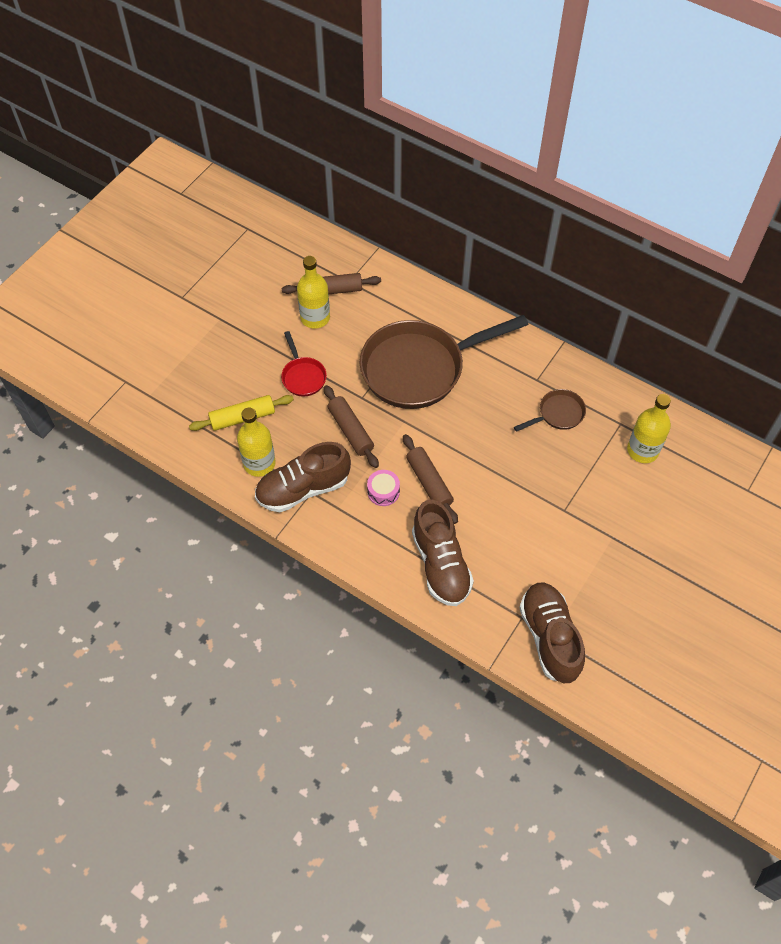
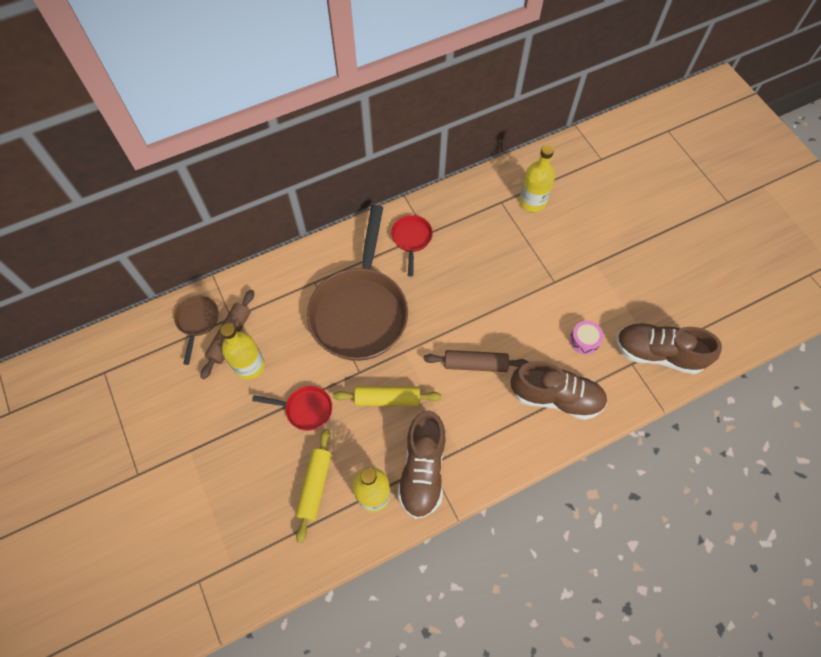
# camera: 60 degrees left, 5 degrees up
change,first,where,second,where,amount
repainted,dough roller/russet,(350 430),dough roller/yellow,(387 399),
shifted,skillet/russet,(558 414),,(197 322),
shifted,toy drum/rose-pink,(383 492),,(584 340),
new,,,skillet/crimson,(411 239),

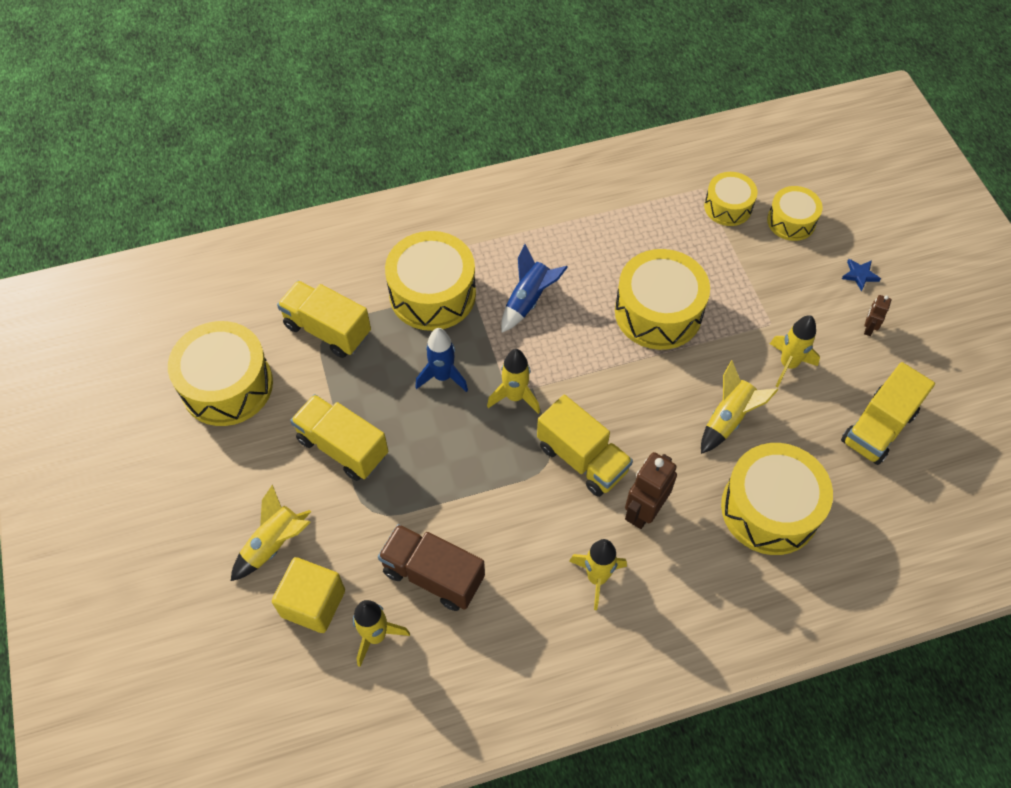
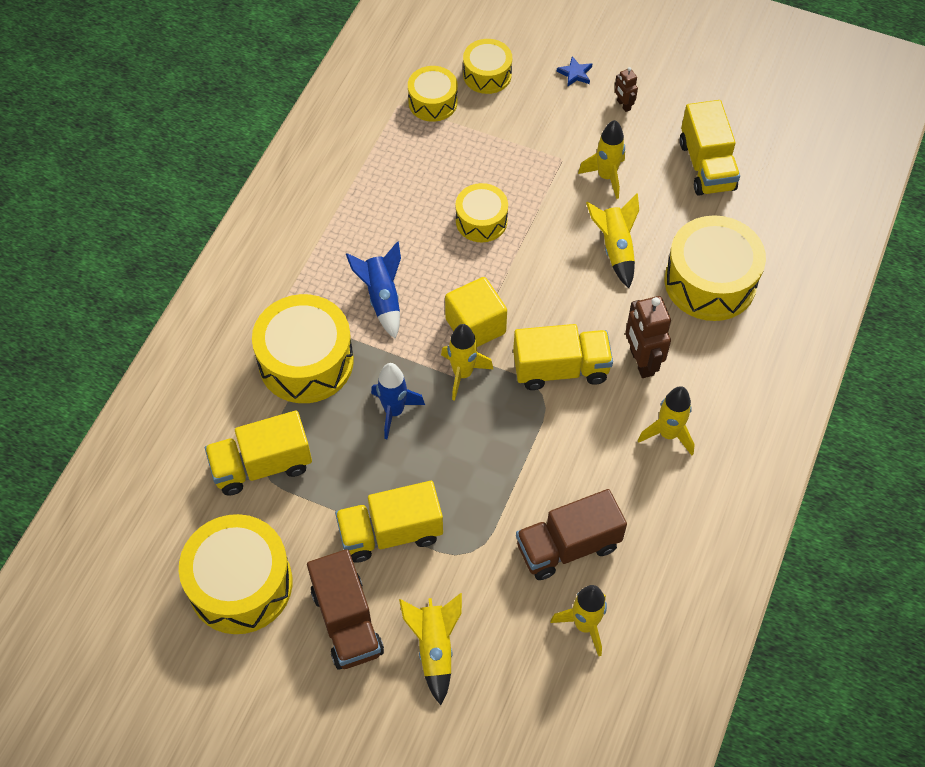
# camera: 50 degrees left, 0 degrees up
change,first,where,second,where,amount
scaled,toy drum/yellow,(658 312),,(481 221),x0.58
shifted,solid cube/yellow,(313 603),,(475 326),
new,,,truck/russet,(347 622),

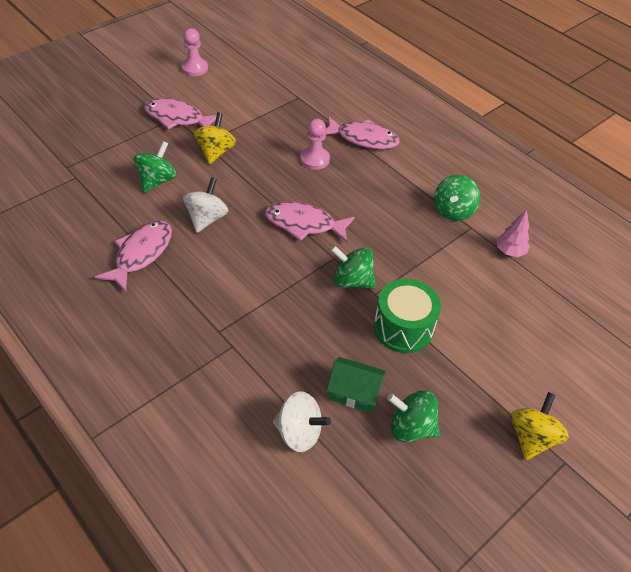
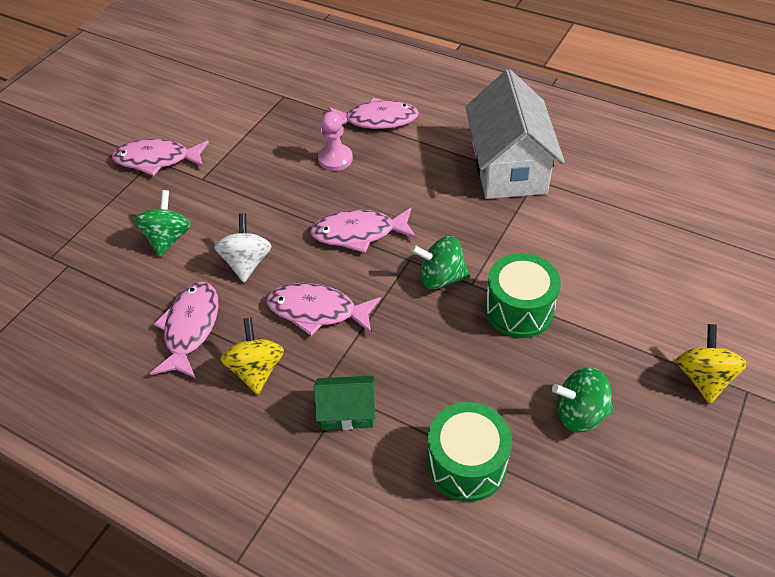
# camera: 15 degrees left, 0 degrees up
change,first,where,second,where,amount
gone,game pawn/rose-pink,(194 68),,,
shifted,toy top/yellow,(216 152),,(256 370),
swapped,toy top/green,(453 211),house/snow-white,(508 168),
gone,tree/rose-pink,(509 251),,,
shifted,house/green,(354 393),,(347 412),
swapped,toy top/snow-white,(299 432),toy drum/green,(467 464),
new,,,fish/rose-pink,(317 311),

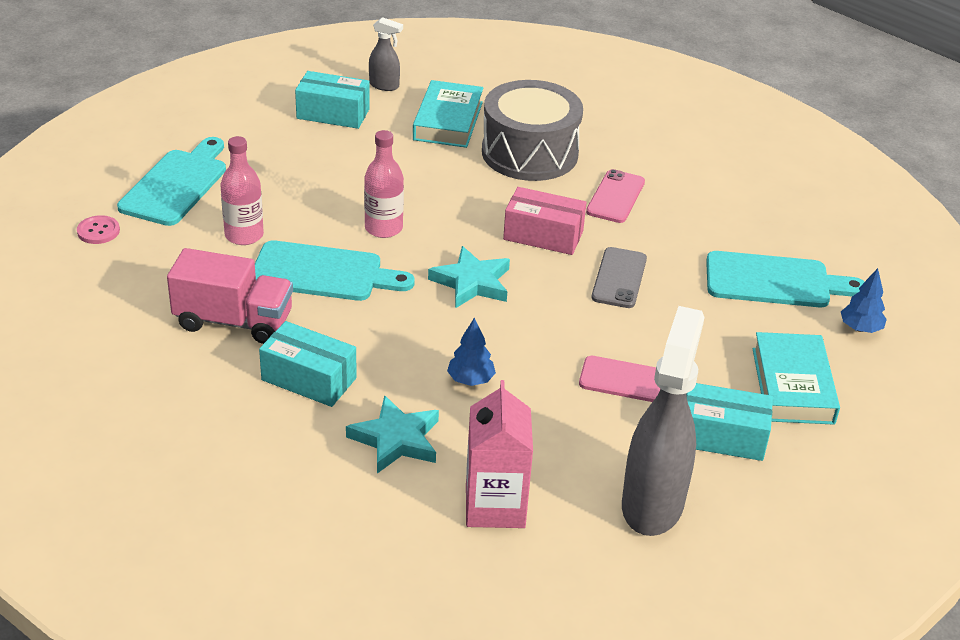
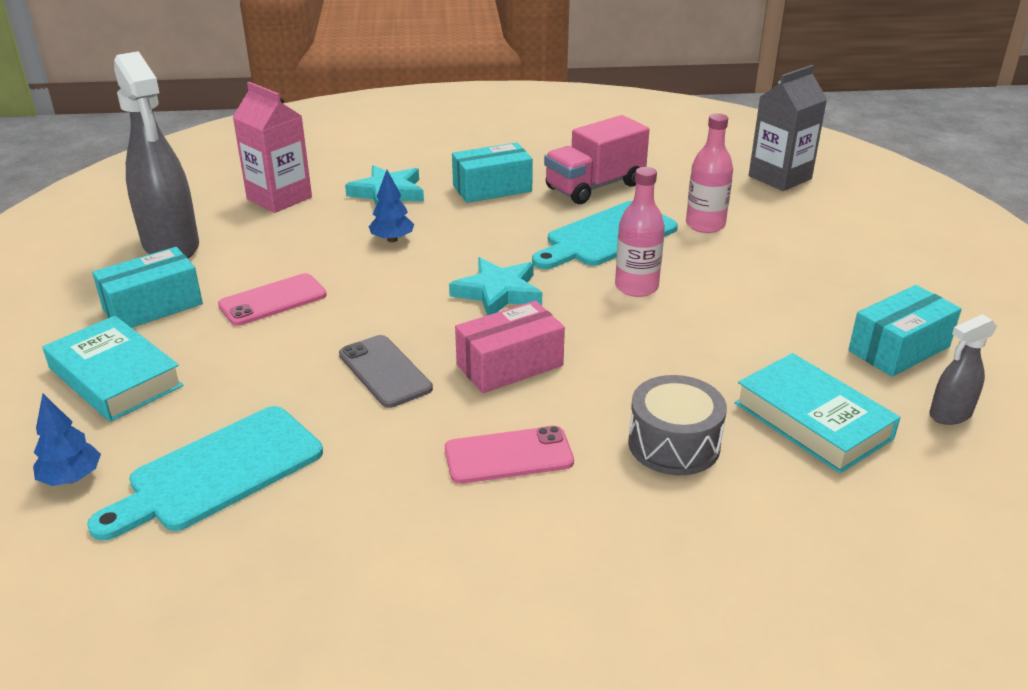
# camera: 135 degrees right, 5 degrees down
change,first,where,second,where,amount
scaled,toy drum/gray,(529 153),,(674 444),x0.61
gone,bread board/teal,(176 184),,,
rotated,phone/rose-pink,(615 197),,(508 456),75 degrees counterclockwise
swapped,shirt button/rose-pink,(98 231),carton/gray,(780 177),

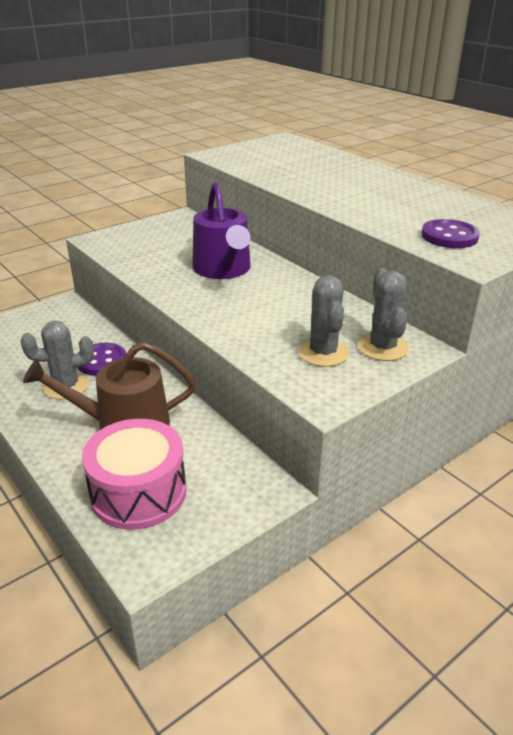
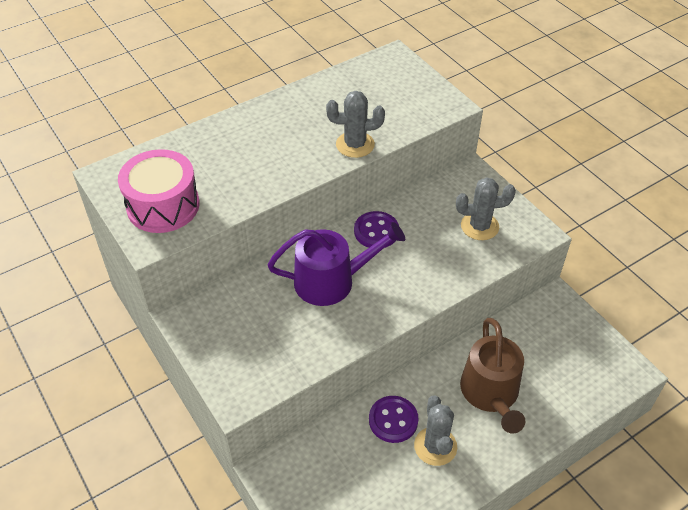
# camera: 85 degrees left, 15 degrees up
change,first,where,second,where,amount
shifted,shirt button/royal purple,(449 236),,(376 231),
shifted,saguaro cactus/gray,(382 347),,(355 145),
shifted,toy drum/rose-pink,(138 492),,(163 206),

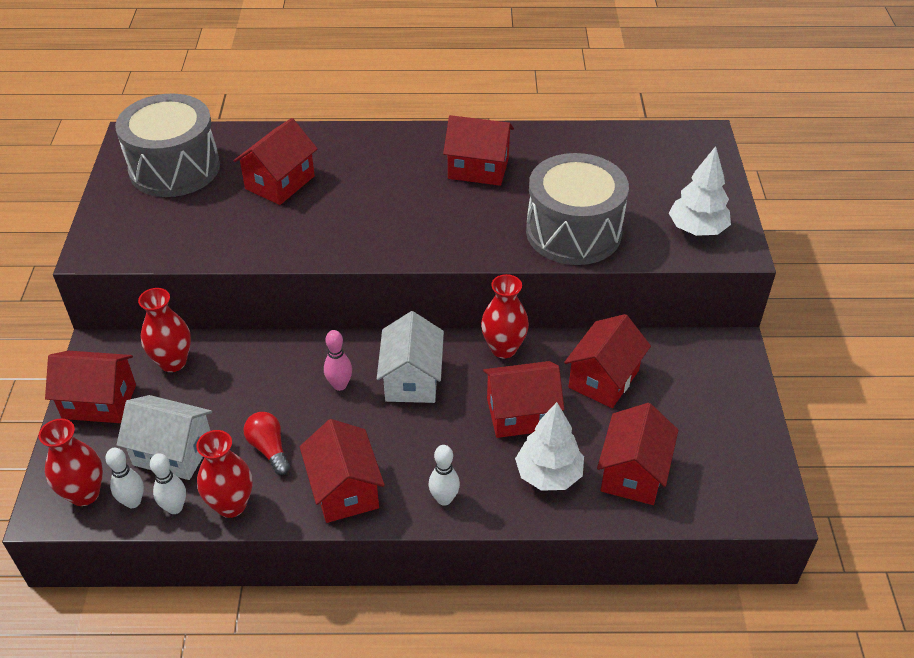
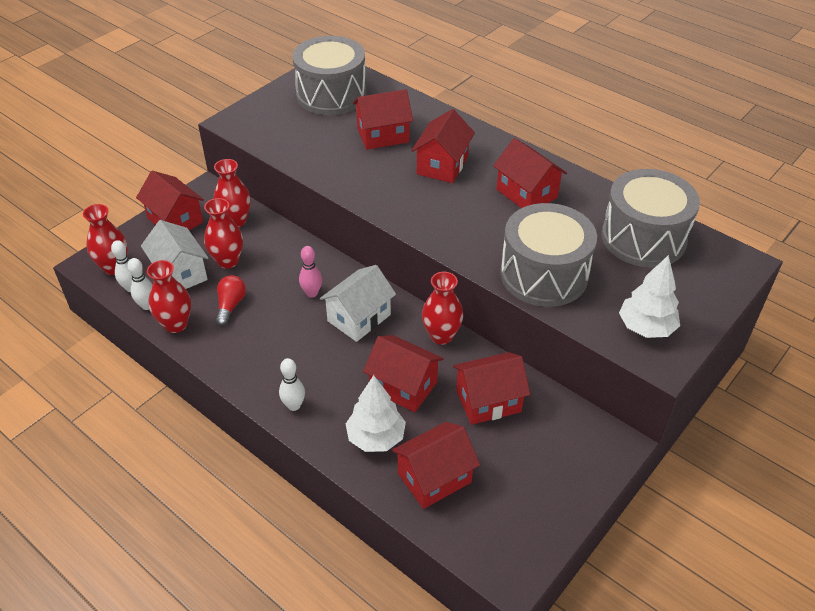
# camera: 40 degrees right, 0 degrees up
change,first,where,second,where,amount
shifted,house/crimson,(344 490),,(442 165),
new,,,toy drum/gray,(643 238),
new,,,tall vase/crimson,(228 261),

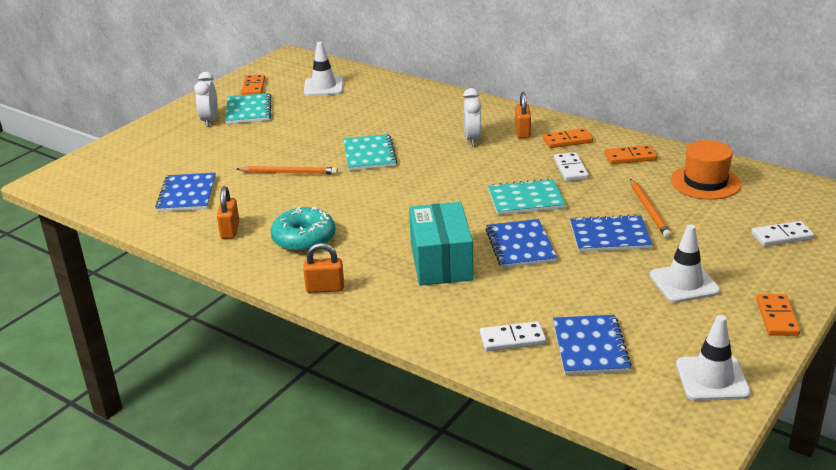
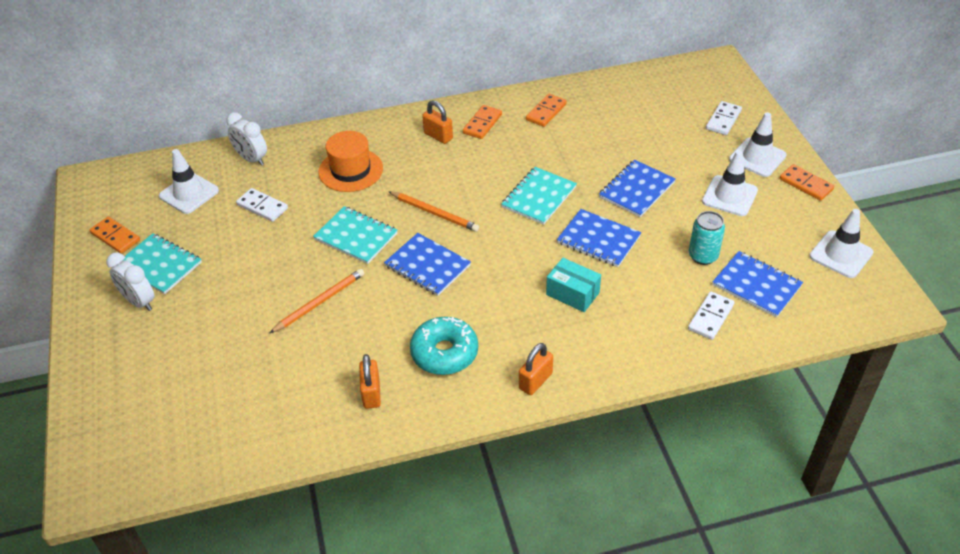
# camera: 50 degrees left, 15 degrees up
change,first,where,second,where,amount
shifted,alarm clock/snow-white,(472 140),,(251 159),
shifted,top hat/bright orange,(705 182),,(350 170),
shifted,domino/snow-white,(571 169),,(262 206),
shifted,notepad/cobalt,(187 194),,(427 266),
shifted,wooden pencil/bright orange,(649 210),,(434 213),
rotated,padlock/bright orange,(230 230),,(371 393),45 degrees clockwise
scaled,parcel/teal,(441 262),,(572 293),x0.61
new,,,safety cone/snow-white,(757 157),
new,,,tin/teal,(703 256),

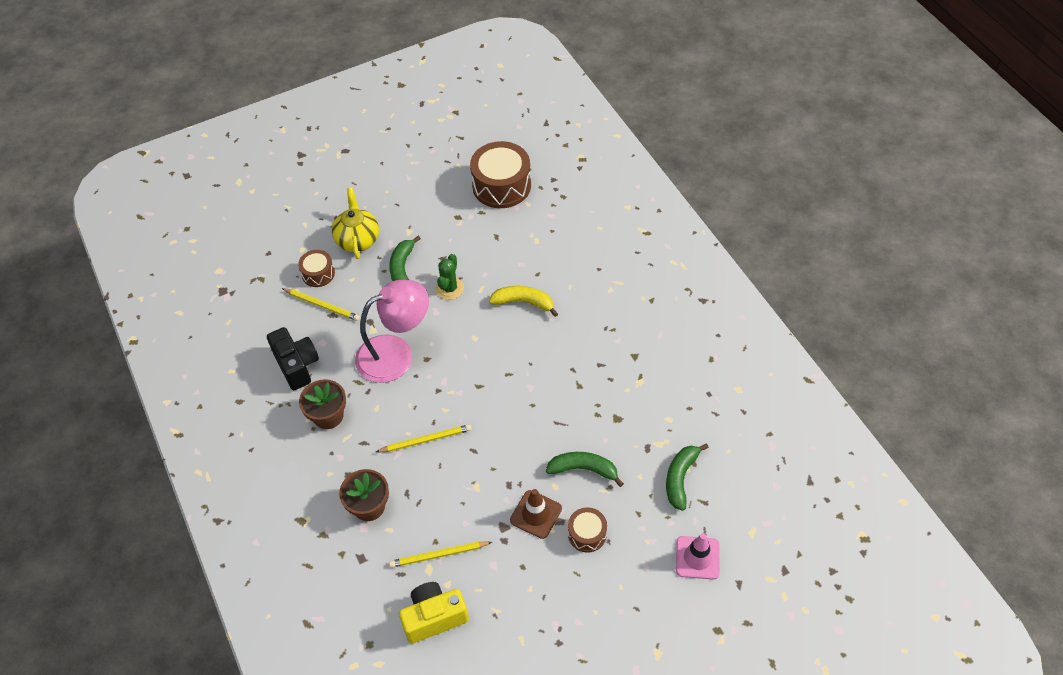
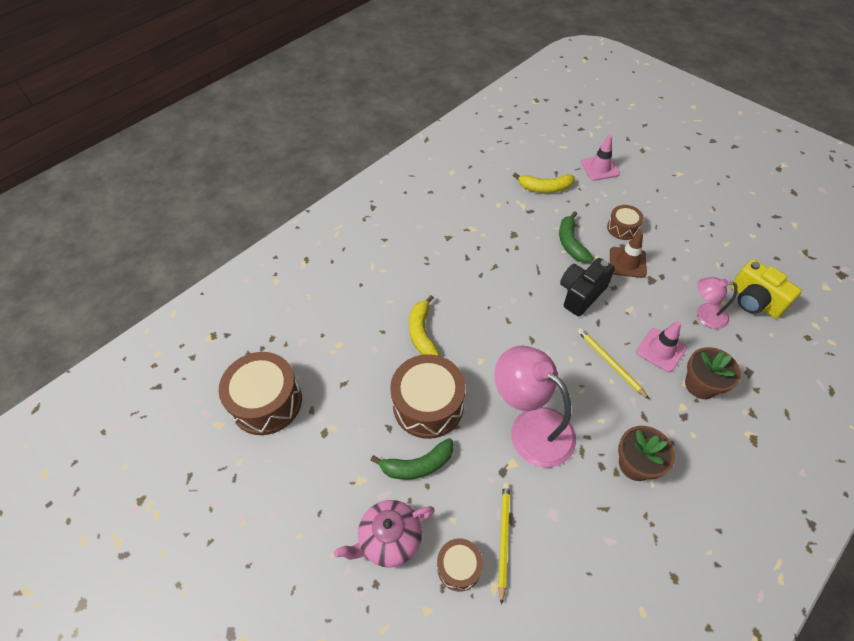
# camera: 110 degrees left, 0 degrees up
change,first,where,second,where,amount
repainted,teapot/yellow,(357 239),teapot/rose-pink,(389 539),
swapped,saguaro cactus/green,(449 288),toy drum/russet,(428 405),
shifted,camera/black,(297 365),,(581 294),
repainted,toy banana/green,(680 478),toy banana/yellow,(545 188),
swapped,wooden pencil/yellow,(438 555),lamp/rose-pink,(705 315),
new,,,safety cone/rose-pink,(661 350),

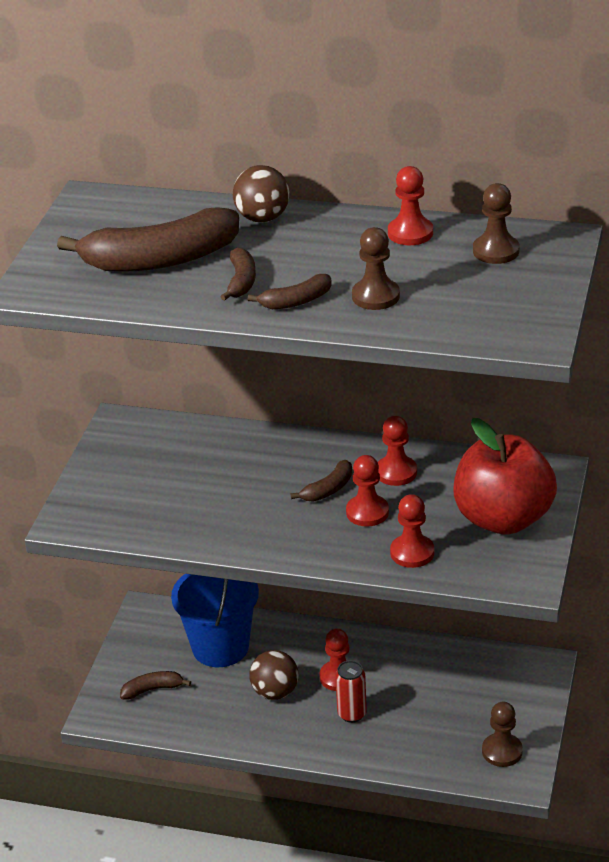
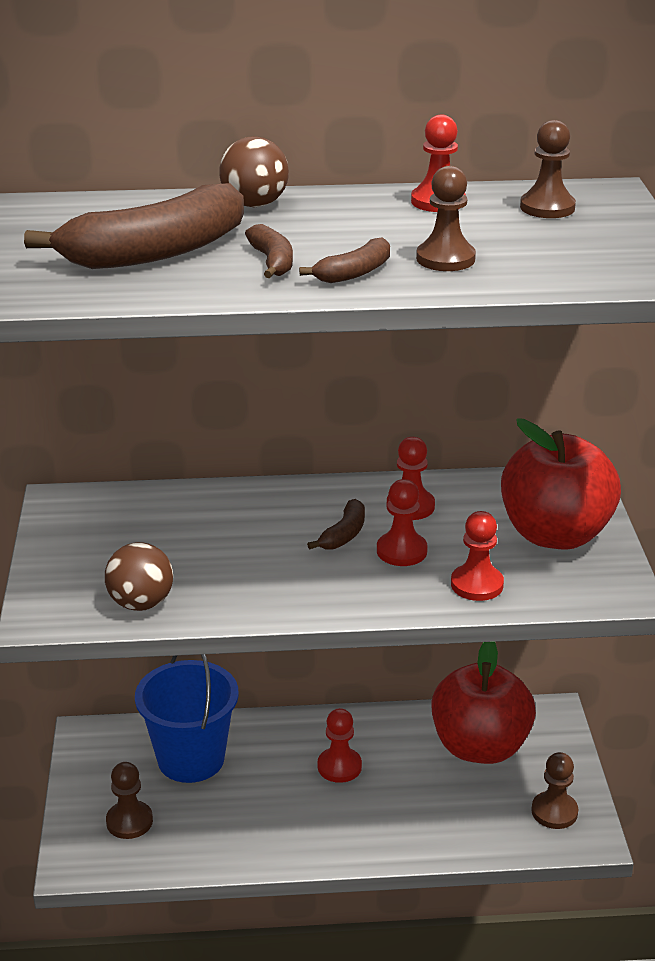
# camera: 20 degrees left, 5 degrees down
change,first,where,second,where,amount
shifted,play ball/russet,(275 692),,(141 603),
gone,tin/crimson,(352 714),,,
swapped,toy banana/russet,(152 689),game pawn/russet,(129 821),
new,,,toy apple/crimson,(480 747),

